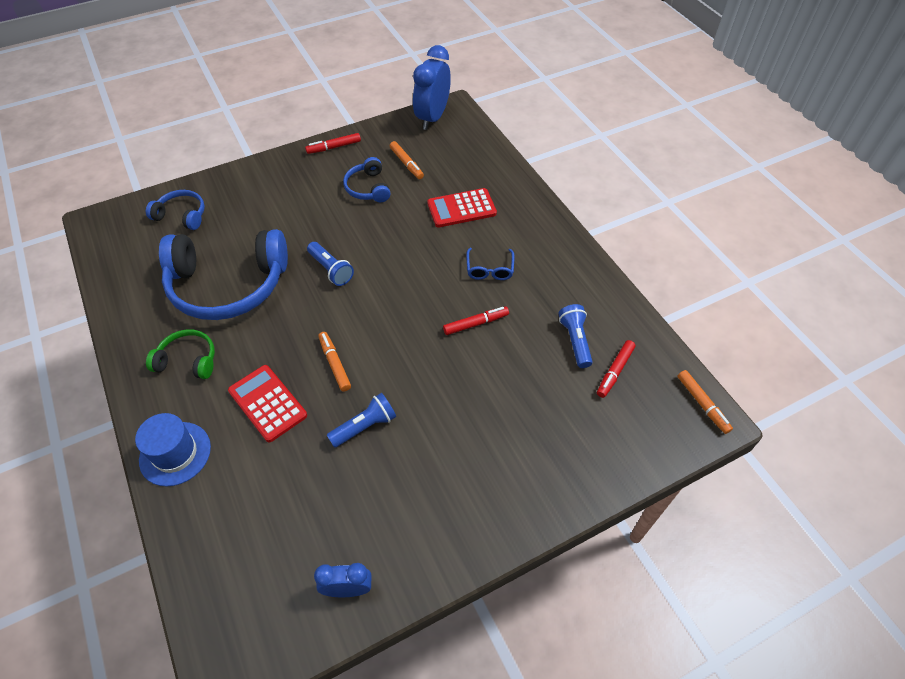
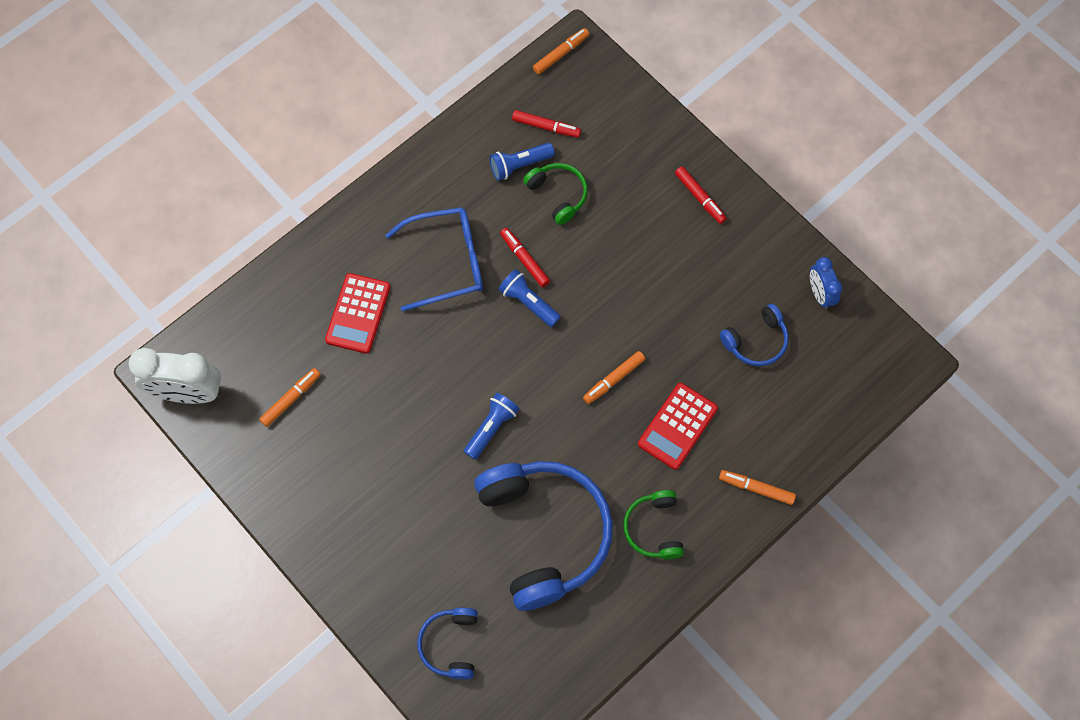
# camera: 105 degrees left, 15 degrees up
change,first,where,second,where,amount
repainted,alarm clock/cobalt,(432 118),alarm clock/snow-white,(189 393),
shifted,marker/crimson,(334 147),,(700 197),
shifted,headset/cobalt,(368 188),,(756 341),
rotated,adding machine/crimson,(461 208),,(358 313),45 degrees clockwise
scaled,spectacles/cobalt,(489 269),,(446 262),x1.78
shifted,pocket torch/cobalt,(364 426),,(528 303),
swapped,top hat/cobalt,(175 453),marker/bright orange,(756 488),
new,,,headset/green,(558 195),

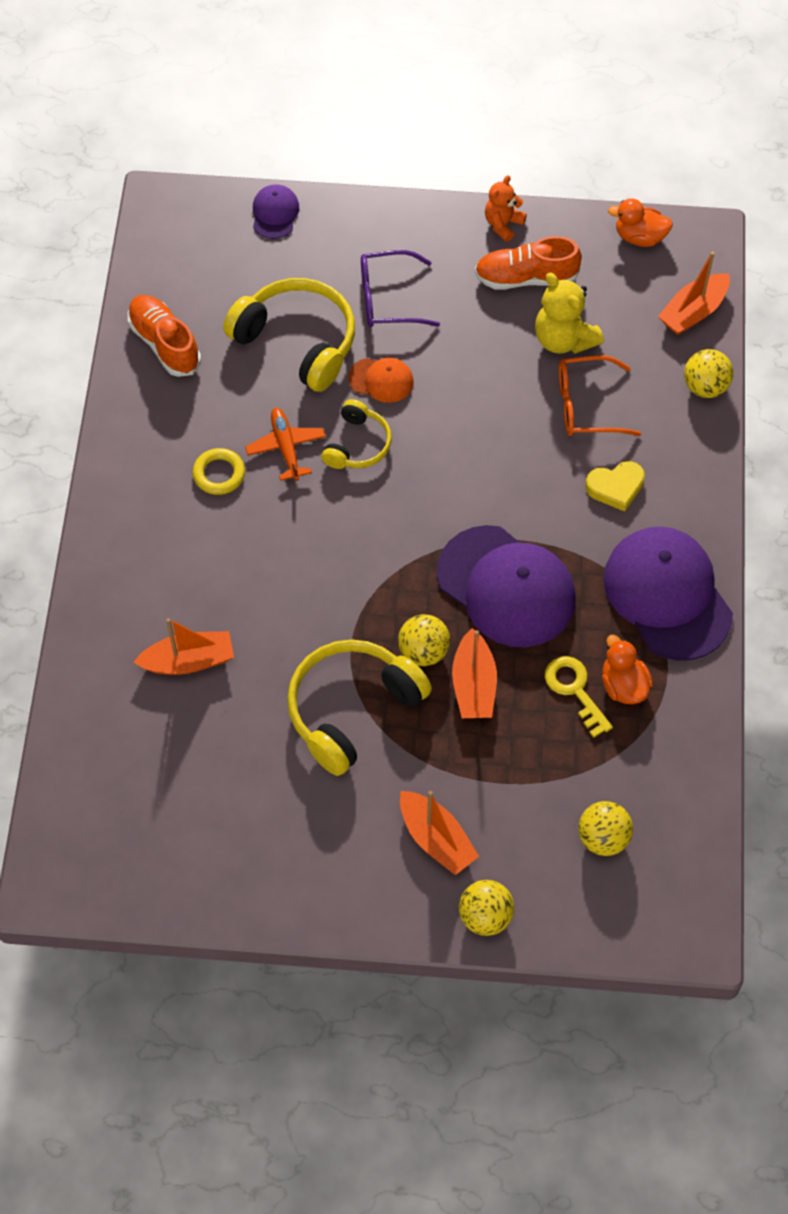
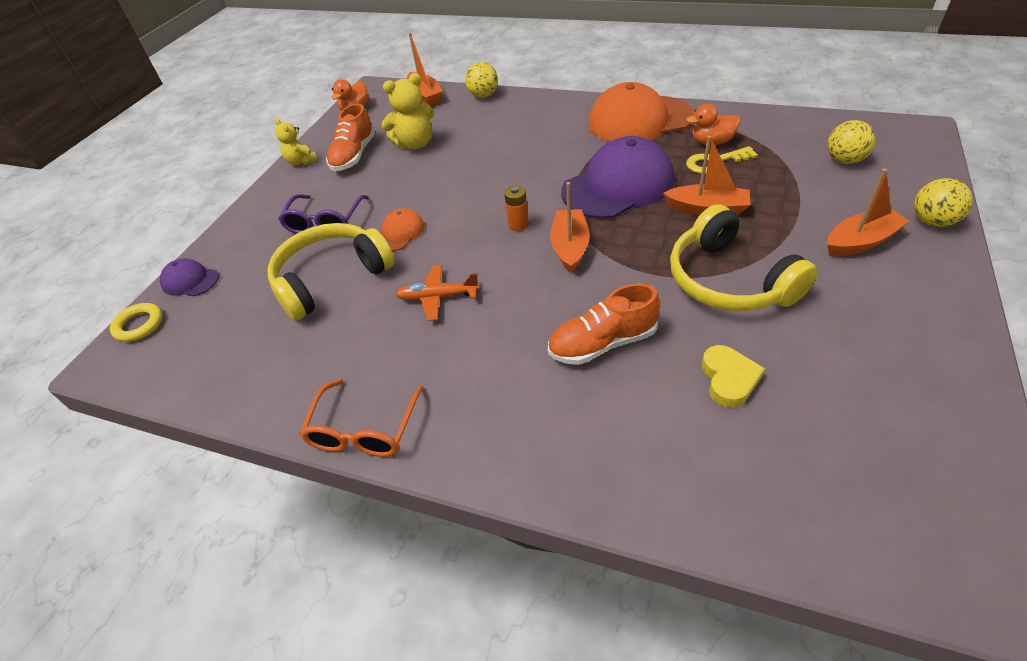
# camera: 70 degrees left, 15 degrees down
change,first,where,second,where,amount
repainted,teddy bear/bright orange,(503 224),teddy bear/yellow,(301 162),
shifted,shoe/bright orange,(164 344),,(602 343),
shifted,spectacles/bright orange,(586 405),,(364 429),
gone,headset/yellow,(357 444),,,
shifted,hoop/yellow,(219 474),,(139 325),
shifted,love heart/yellow,(615 487),,(728 379),
repainted,baseball cap/royal purple,(667 595),baseball cap/bright orange,(639 120),
gone,play ball/yellow,(423 651),,,
shifted,boat/bright orange,(189 661),,(570 247),
new,,,power cell/bright orange,(518 225),

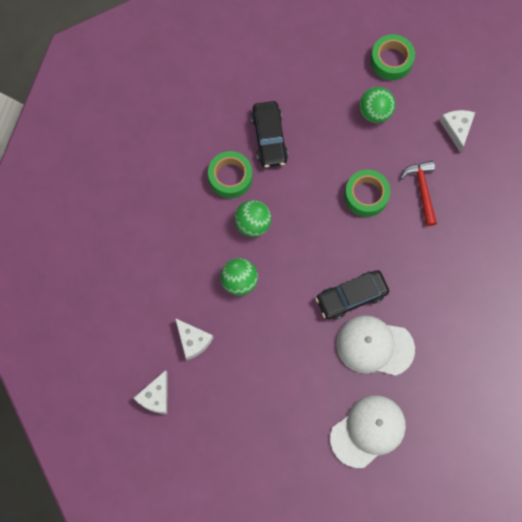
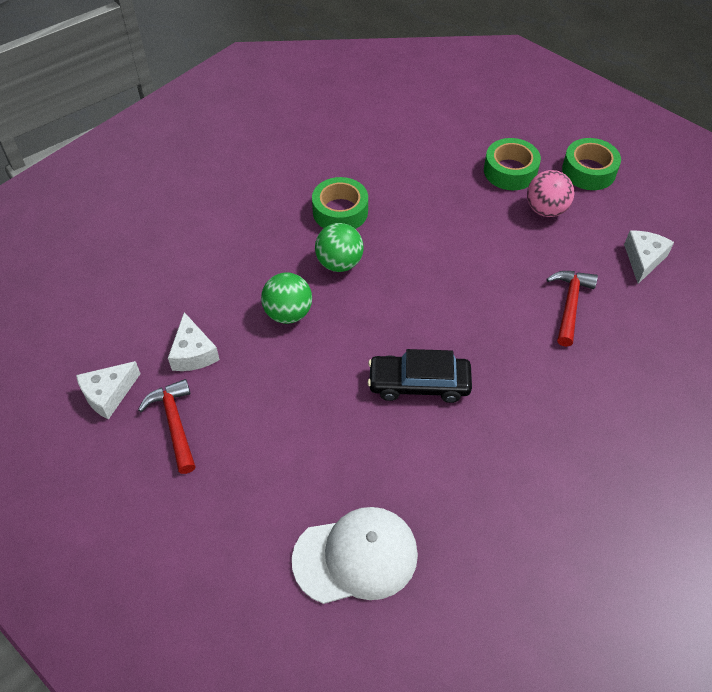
# camera: 25 degrees right, 20 degrees down
change,first,where,second,where,amount
repainted,play ball/green,(375 112),play ball/rose-pink,(546 210),
gone,toy car/black,(269 138),,,
shifted,sticky tape/green,(366 195),,(510 171),
gone,baseball cap/snow-white,(374 346),,,
new,,,hammer/crimson,(174 424),

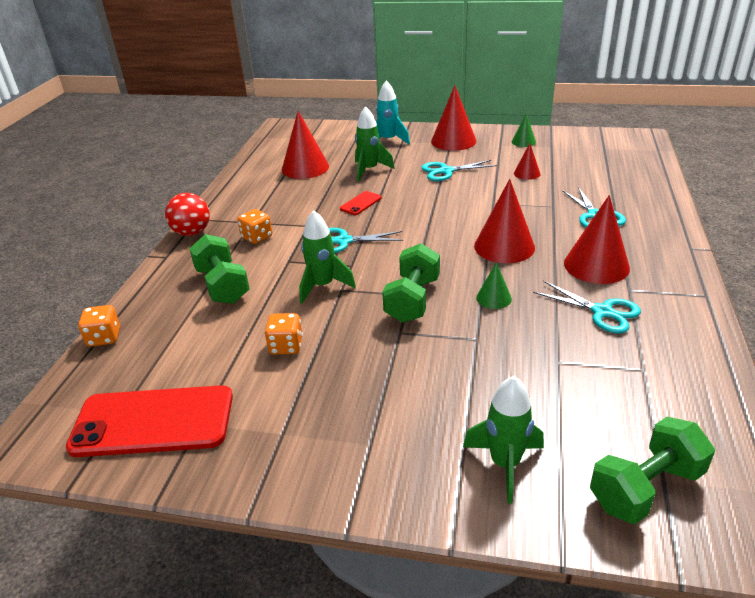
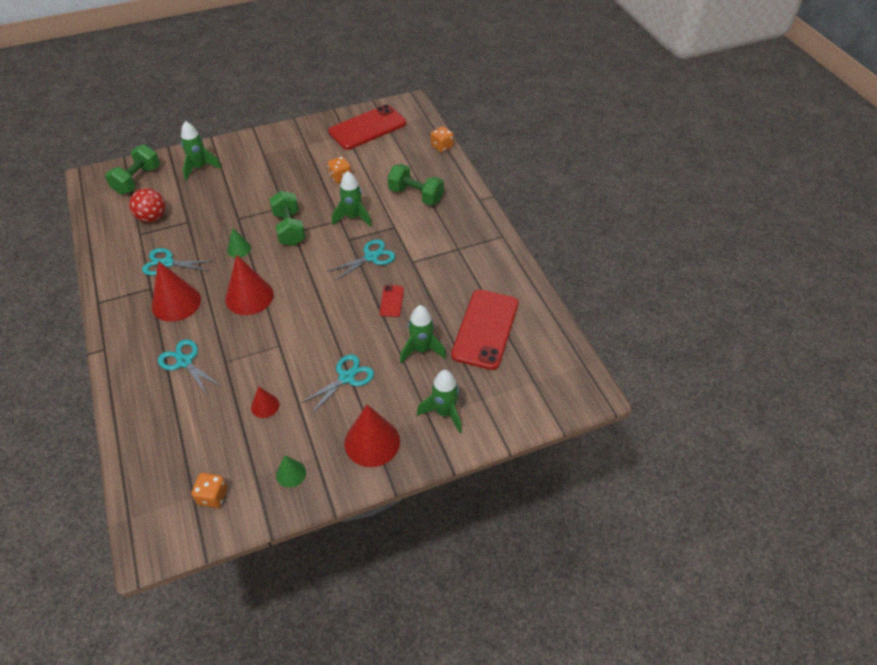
# camera: 145 degrees right, 15 degrees up
change,first,where,second,where,amount
repainted,spaceship/teal,(388 140),spaceship/green,(444 412),
swapped,solid cone/crimson,(305 168),phone/crimson,(485 329),
shifted,play ball/crimson,(192 233),,(152 217),
shifted,dice/bright orange,(257 237),,(213 496),

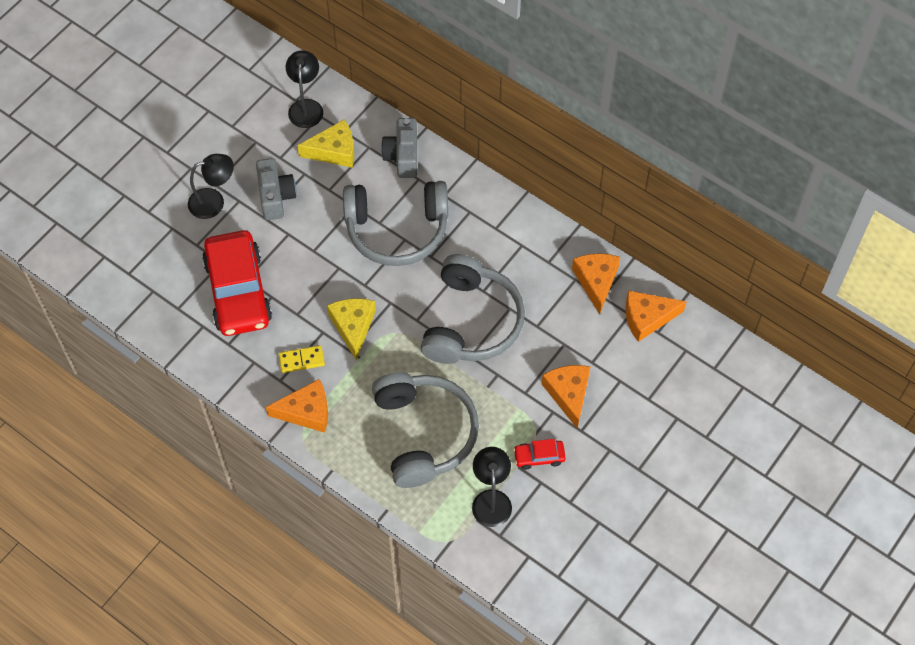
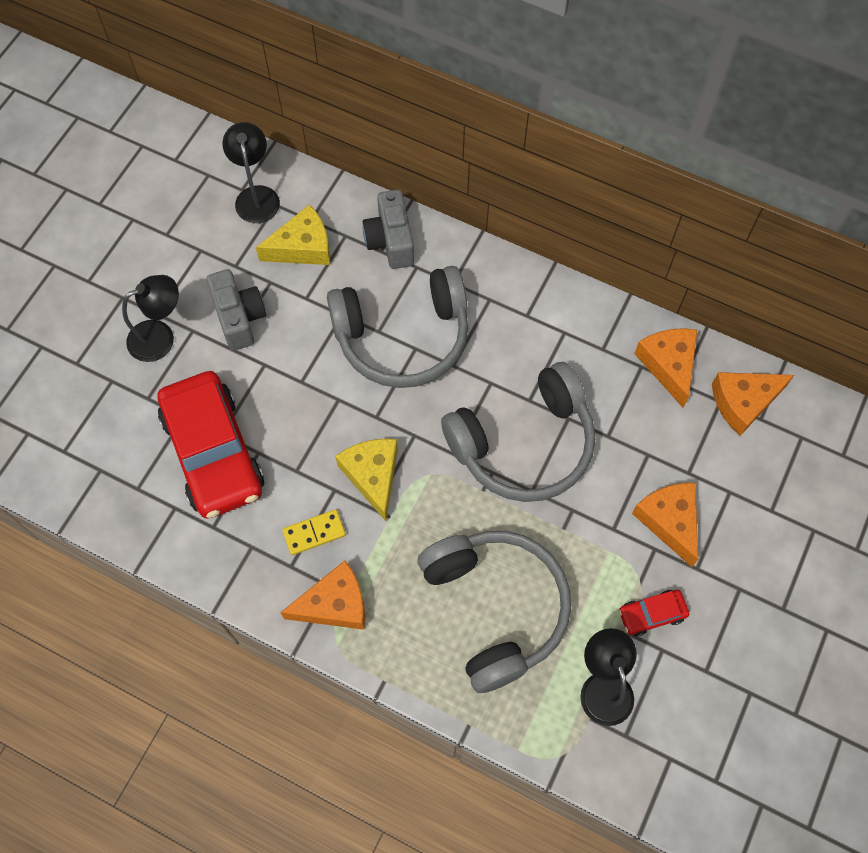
# camera: 10 degrees left, 5 degrees up
change,first,where,second,where,amount
rotated,headset/gray,(471 322),,(524 444),60 degrees clockwise

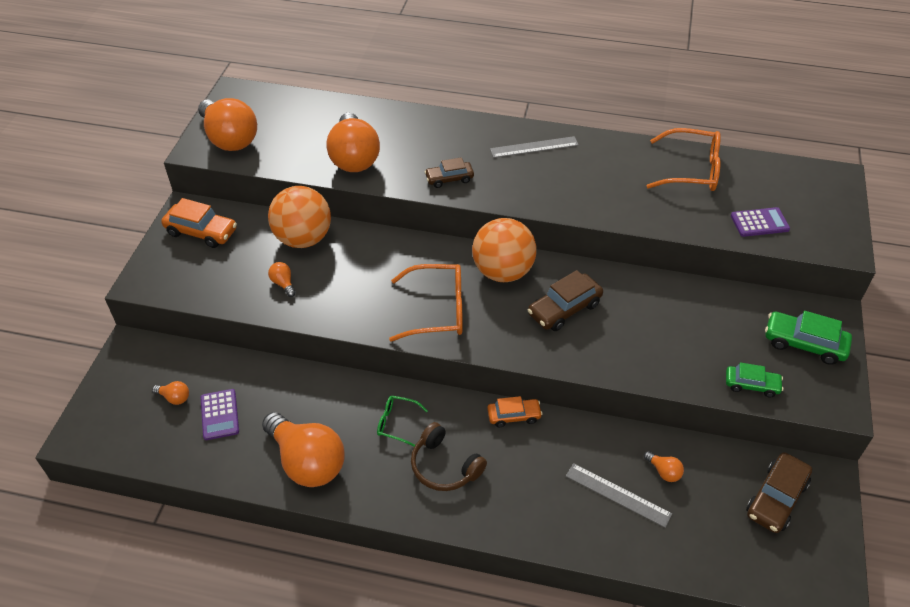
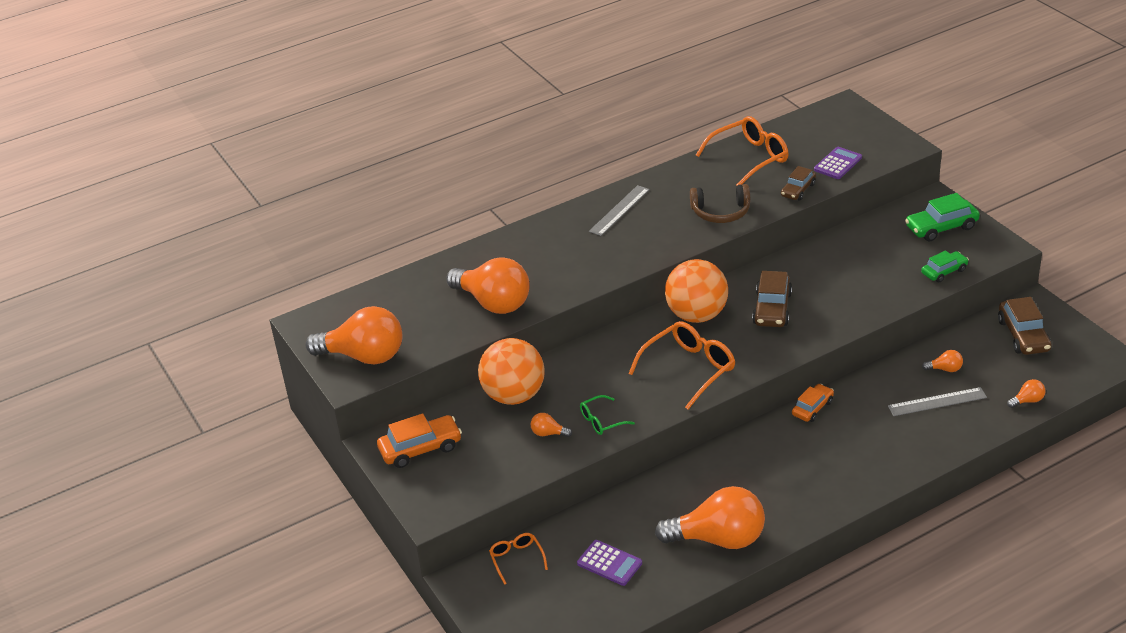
# camera: 40 degrees left, 10 degrees down
change,first,where,second,where,amount
shifted,toy car/russet,(449 179),,(798 190),
shifted,bulb/bright orange,(174 398),,(1027 401),
shifted,spectacles/green,(396 423),,(601 421),
shifted,headset/russet,(444 466),,(721 212),
new,,,spectacles/bright orange,(516 559),

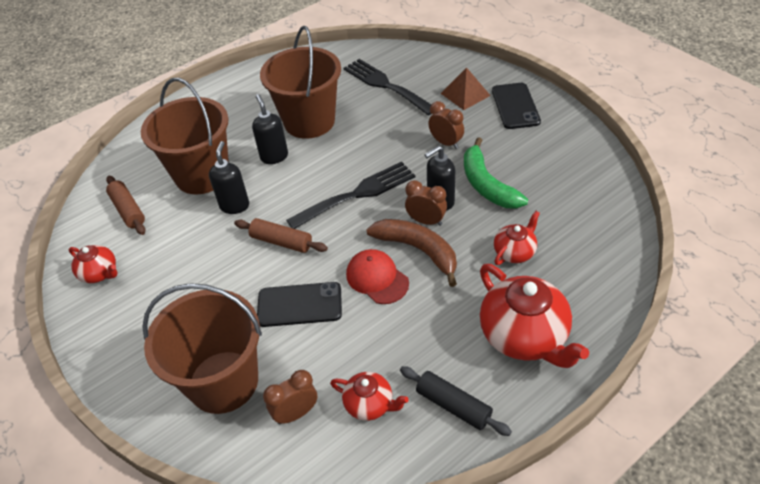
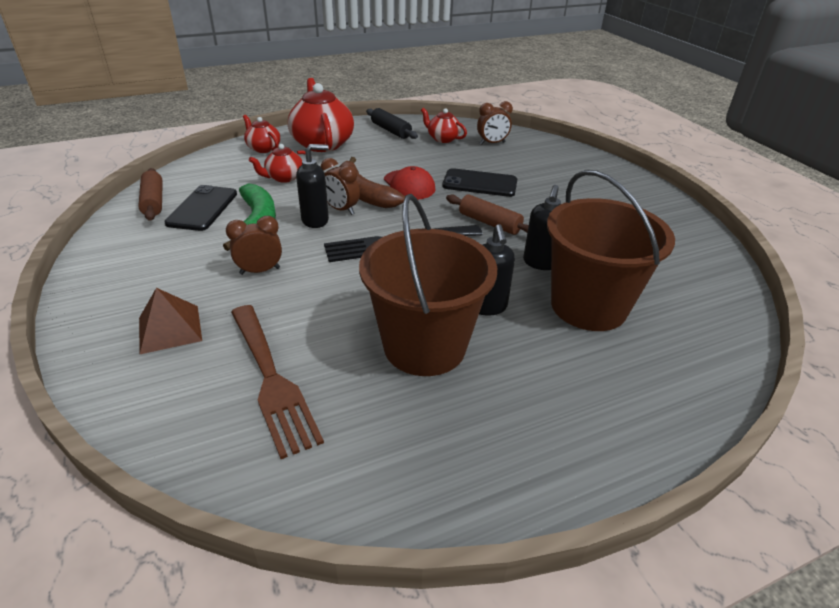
# camera: 170 degrees left, 10 degrees down
change,first,where,second,where,amount
repainted,table fork/black,(385 85),table fork/russet,(272 380),
shifted,phone/black,(515 106),,(202 208),
rotated,alarm clock/russet,(446 143),,(260 271),105 degrees clockwise
shifted,dough roller/russet,(128 210),,(153 201),
shifted,teapot/crimson,(100 273),,(263 148),
gone,pail/russet,(223 381),,,

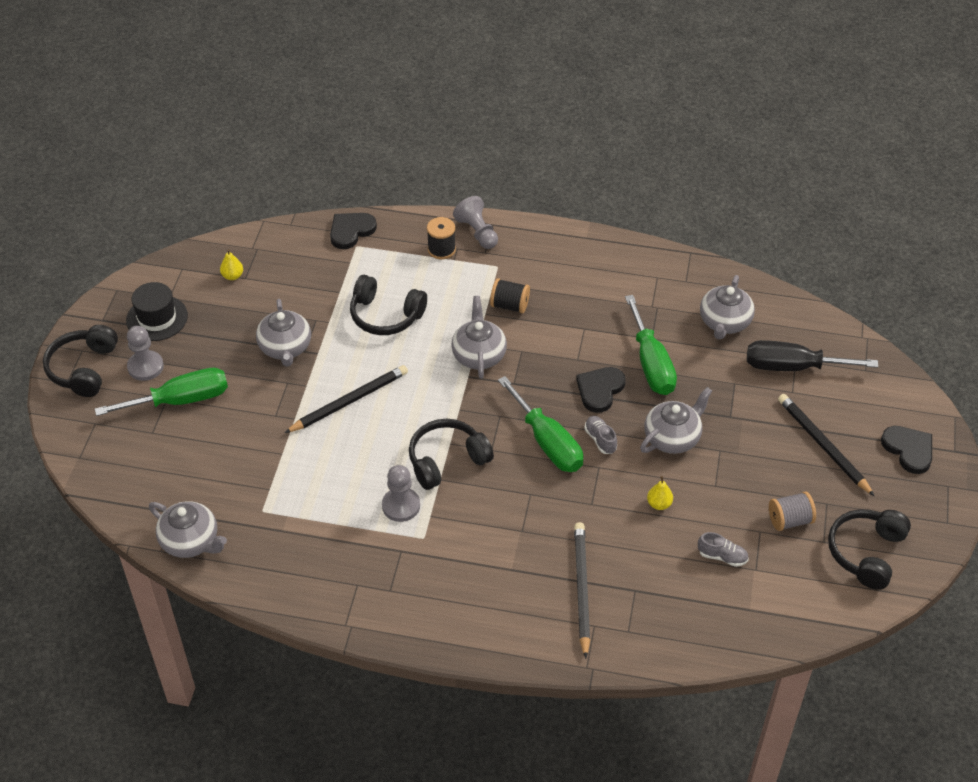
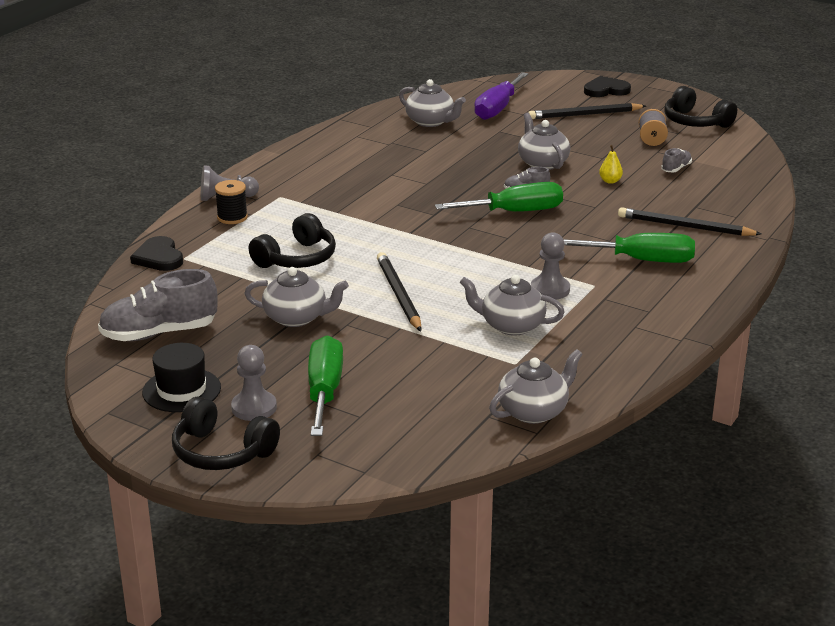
# camera: 70 degrees left, 20 degrees down
change,first,where,second,where,amount
swapped,pear fruit/yellow,(232 276),shoe/gray,(159 333),
gone,reel of thread/black,(510 305),,,
shifted,screwdriver/green,(651 363),,(641 260),
shifted,teapot/gray,(479 355),,(511 326),
repainted,screwdriver/black,(793 367),screwdriver/royal purple,(497 108),
gone,love heart/black,(600 390),,,
gone,headset/black,(447 460),,,

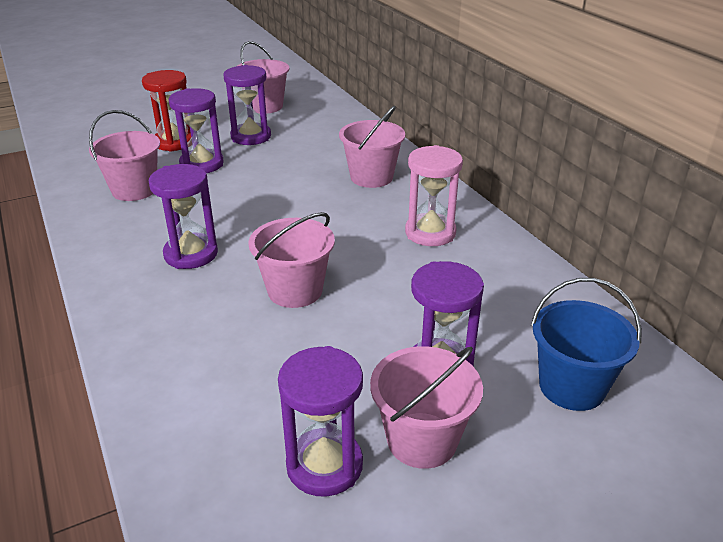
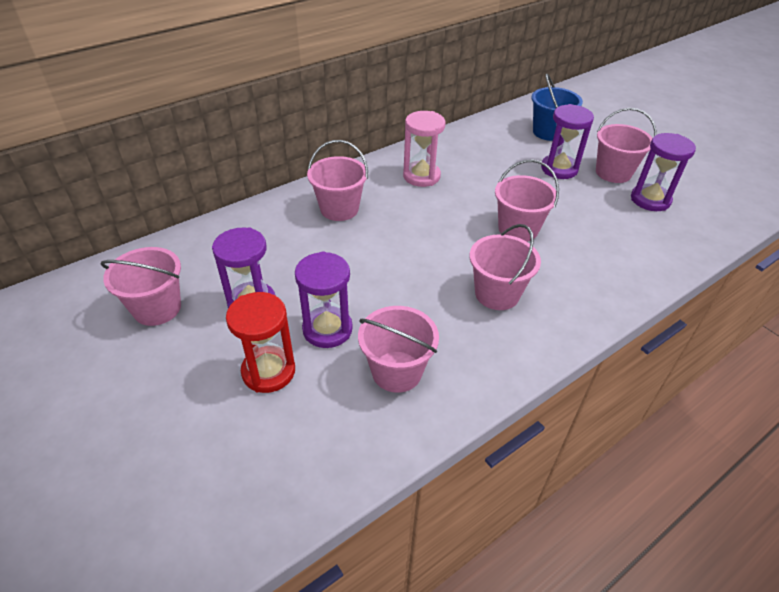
# camera: 100 degrees left, 10 degrees up
change,first,where,second,where,amount
swapped,hourglass/royal purple,(191 254),pail/rose-pink,(497 294),

